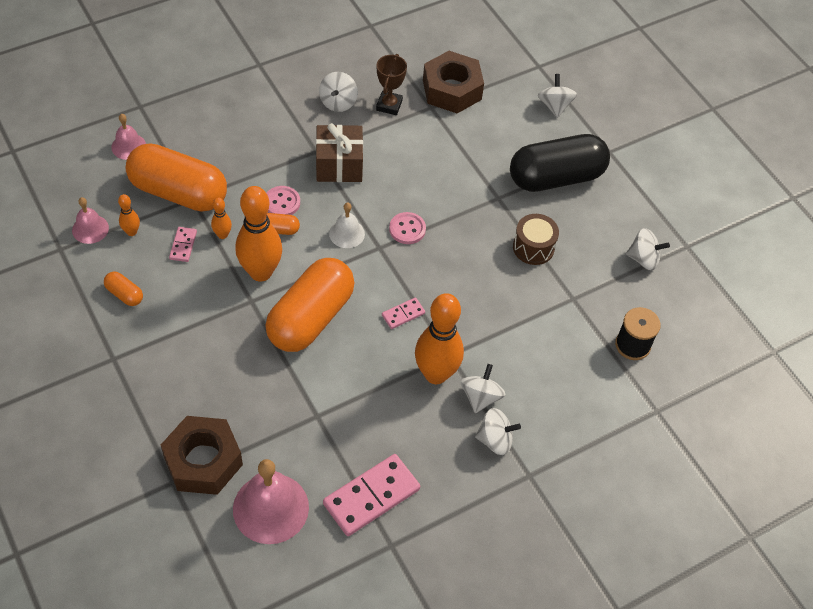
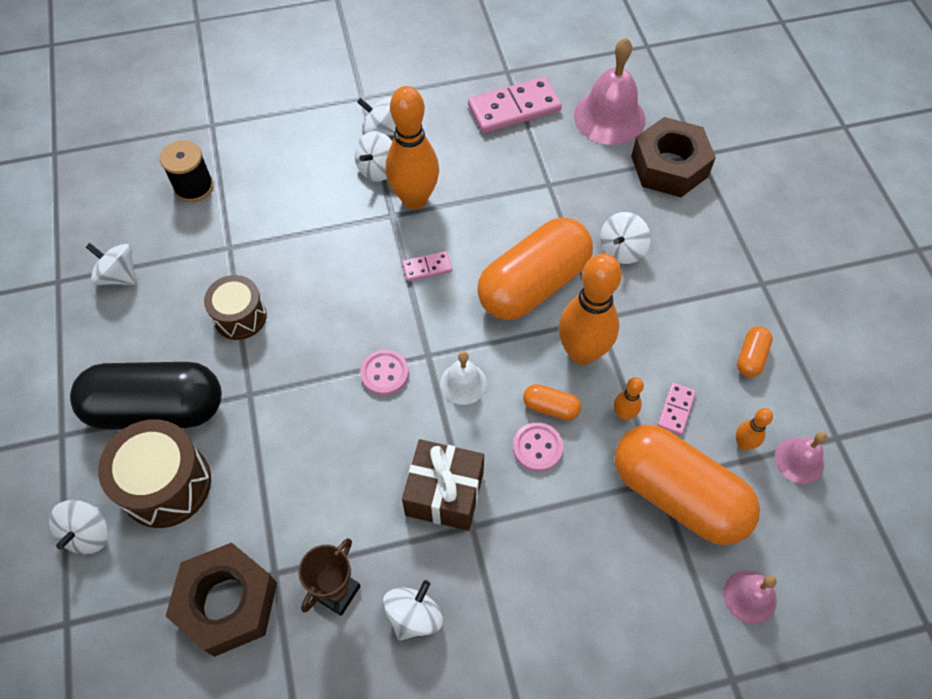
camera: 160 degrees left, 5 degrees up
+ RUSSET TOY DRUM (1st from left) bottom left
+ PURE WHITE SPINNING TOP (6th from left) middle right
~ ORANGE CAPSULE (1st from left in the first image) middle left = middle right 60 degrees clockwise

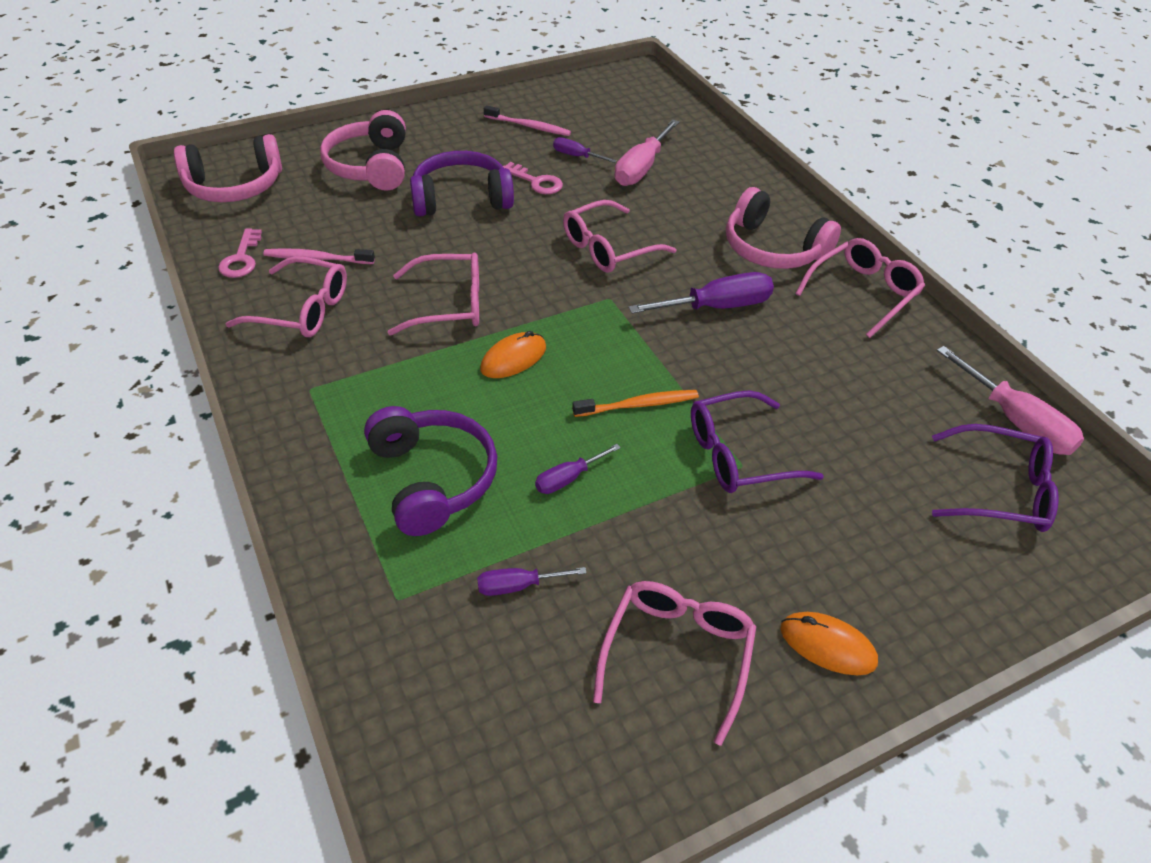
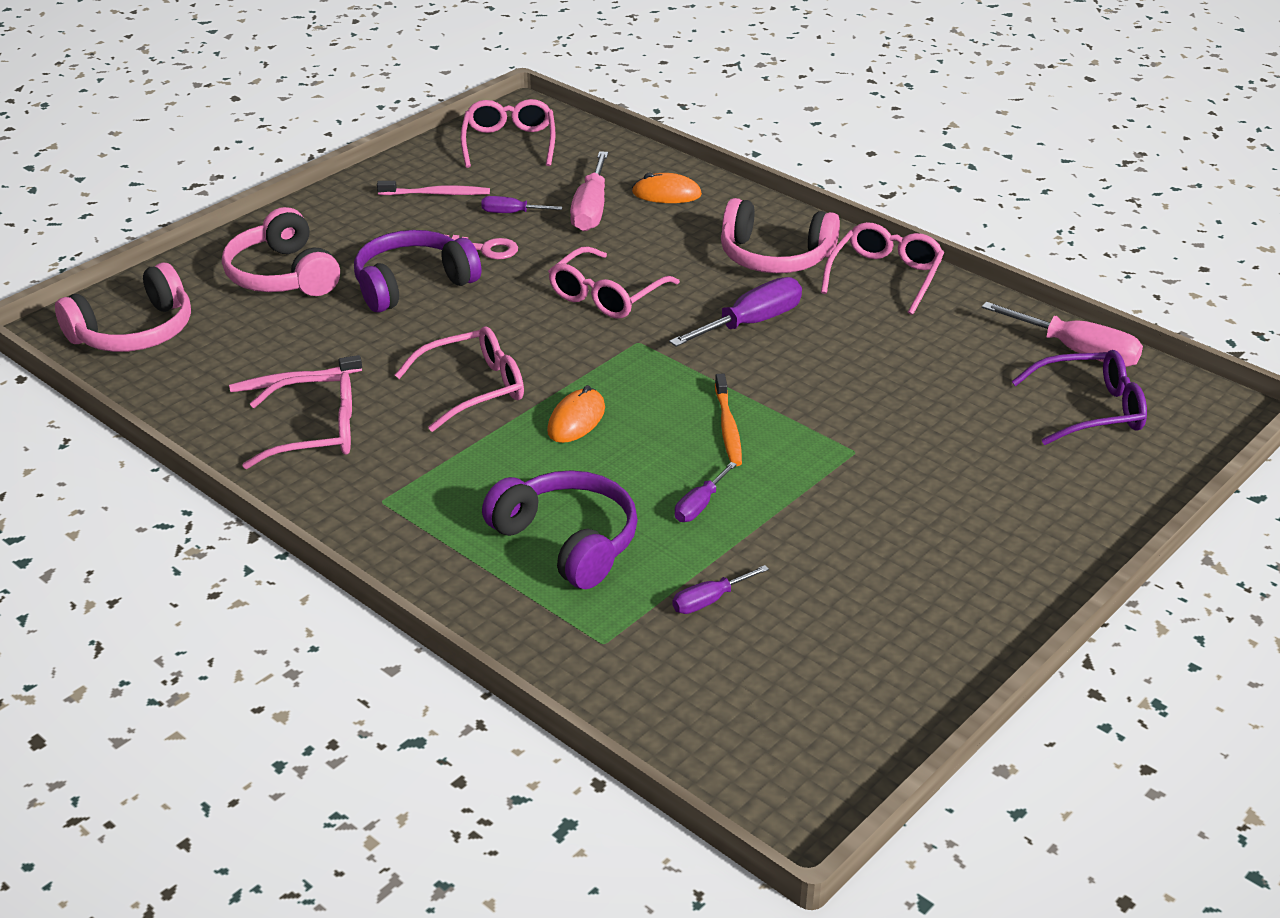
camera: 20 degrees left, 10 degrees down
~ ROSE-PINK SPECTACLES (4th from left in the first image) bottom centre to ROSE-PINK SPECTACLES (3rd from left) top centre
~ ORANGE COMPUTER MOUSE (2nd from left) bottom right to top centre
~ ORANGE TOOTHBRUSH centre = centre 120 degrees clockwise
- ROSE-PINK DOOR KEY (1st from left) top left
- PURPLE SPECTACLES (1st from left) centre

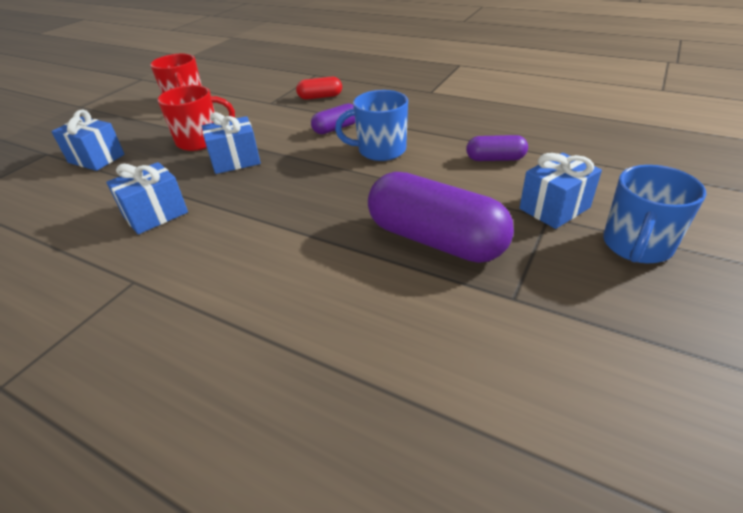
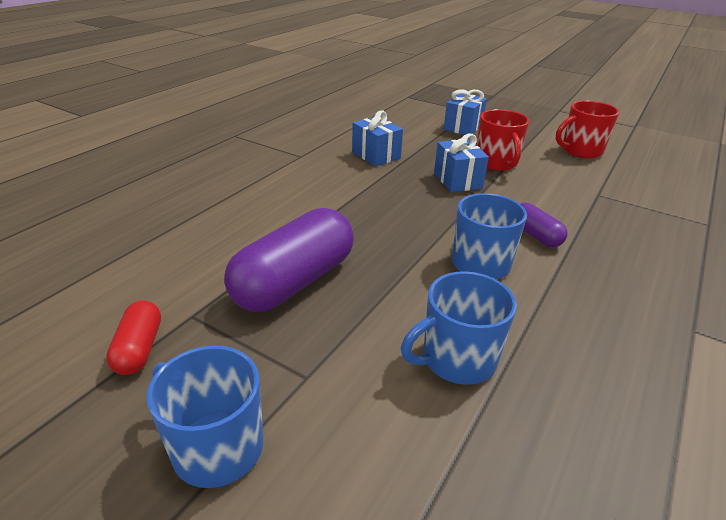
camera: 90 degrees right, 5 degrees down
~ CRIMSON CAPSULE top centre to middle left
~ PURPLE CAPSULE (3rd from left) top right to COBALT TEA MUG (2nd from left) centre
- COBALT PRESENT (4th from left) middle right

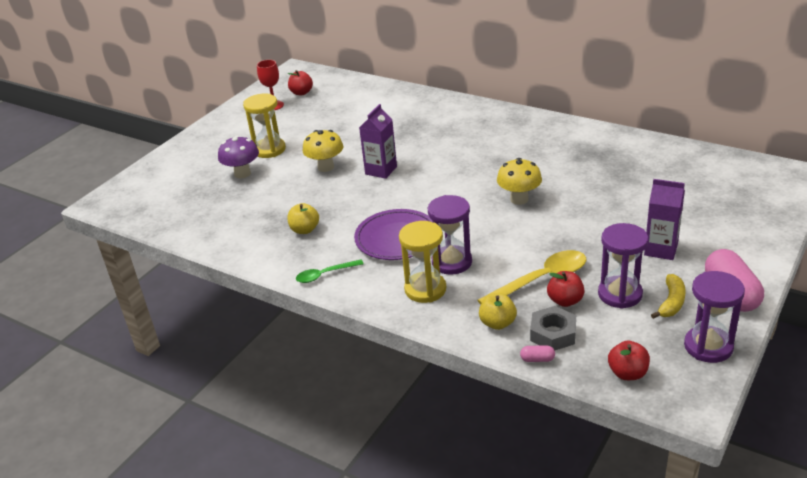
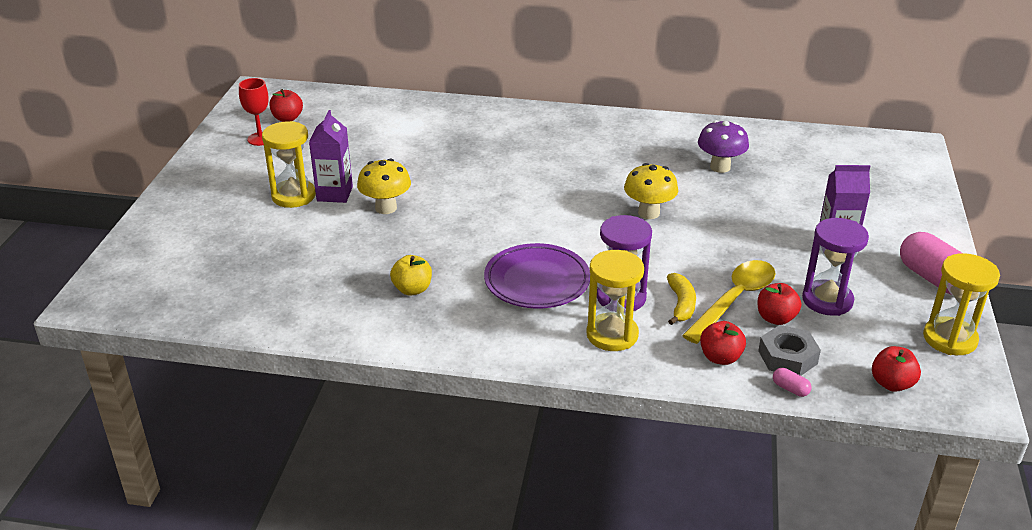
camera: 25 degrees left, 0 degrees up
~ PURPLE JUICE CARTON (1st from left) top centre to top left
~ YELLOW TOY BANANA middle right to centre
~ PURPLE FUNGUS top left to top right
~ YELLOW APPLE (2nd from left) centre to CRIMSON APPLE (2nd from left) middle right
~ ROSE-PINK CAPSULE (1st from left) bottom centre = bottom right 60 degrees clockwise
~ PURPLE HOURGLASS (3rd from left) middle right to YELLOW HOURGLASS (3rd from left) middle right
- LEAF-GREEN TABLESPOON centre

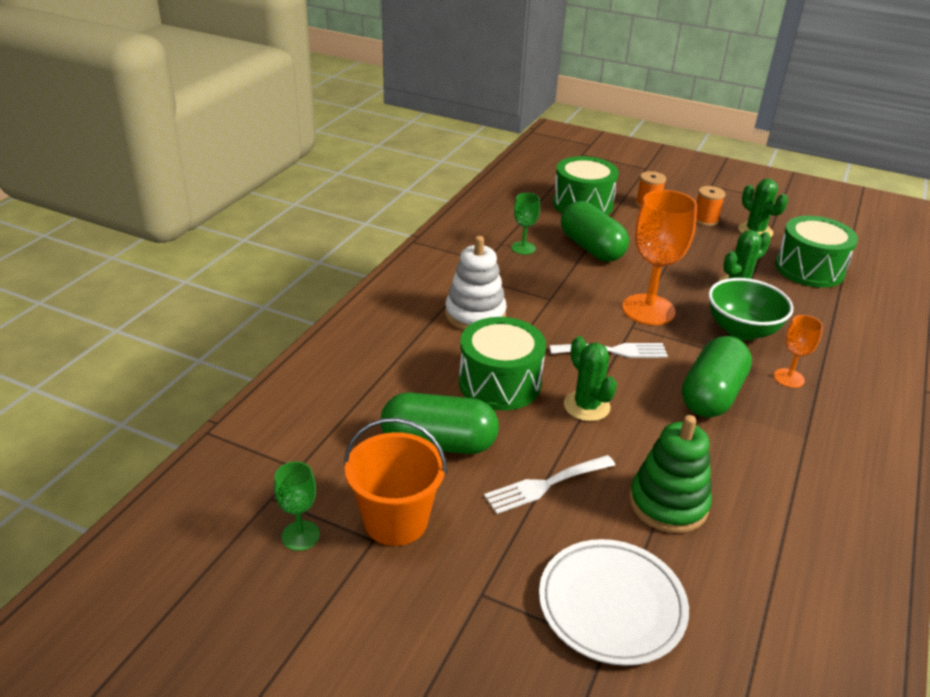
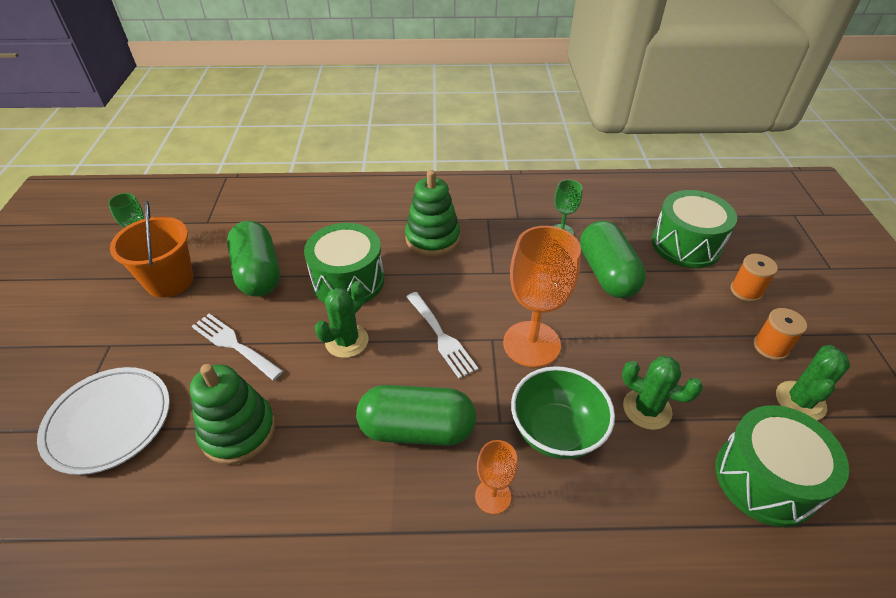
camera: 65 degrees right, 10 degrees up
~ PURE WHITE STACKING RINGS centre to LEAF-GREEN STACKING RINGS (2nd from left) centre
~ LEAF-GREEN CAPSULE (2nd from left in the first image) top centre = middle right 45 degrees counterclockwise

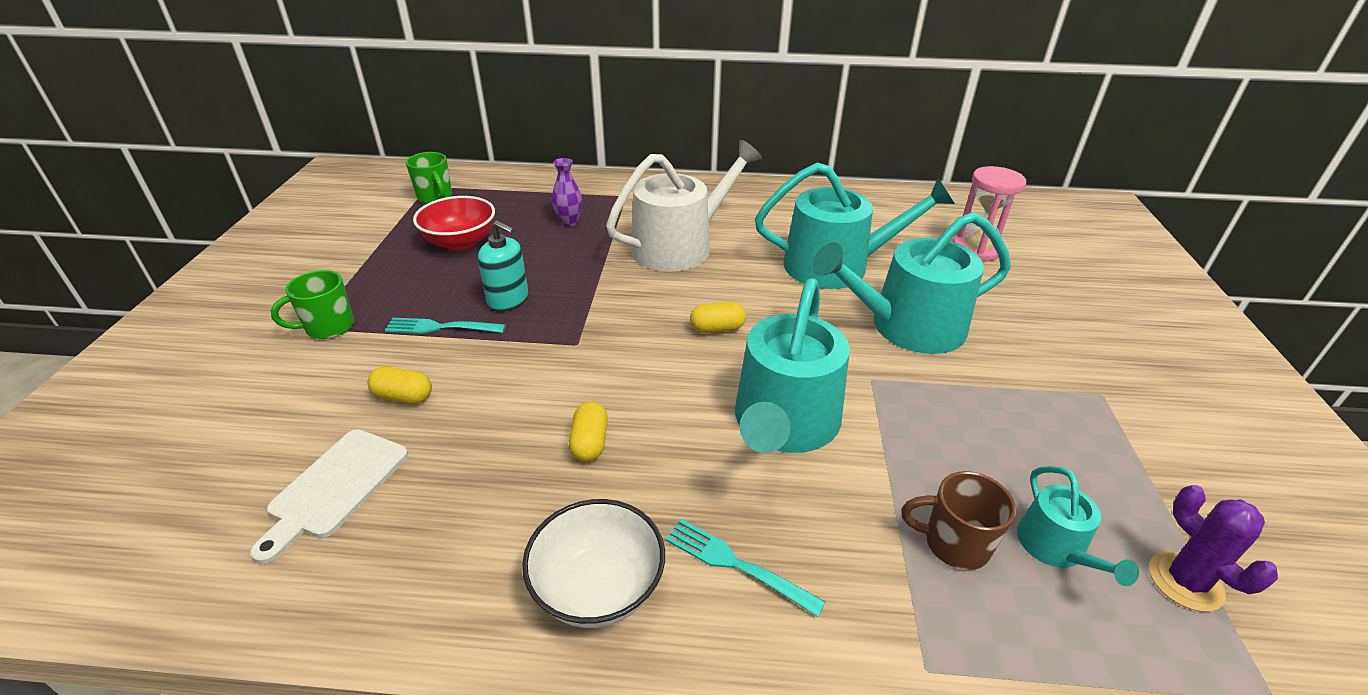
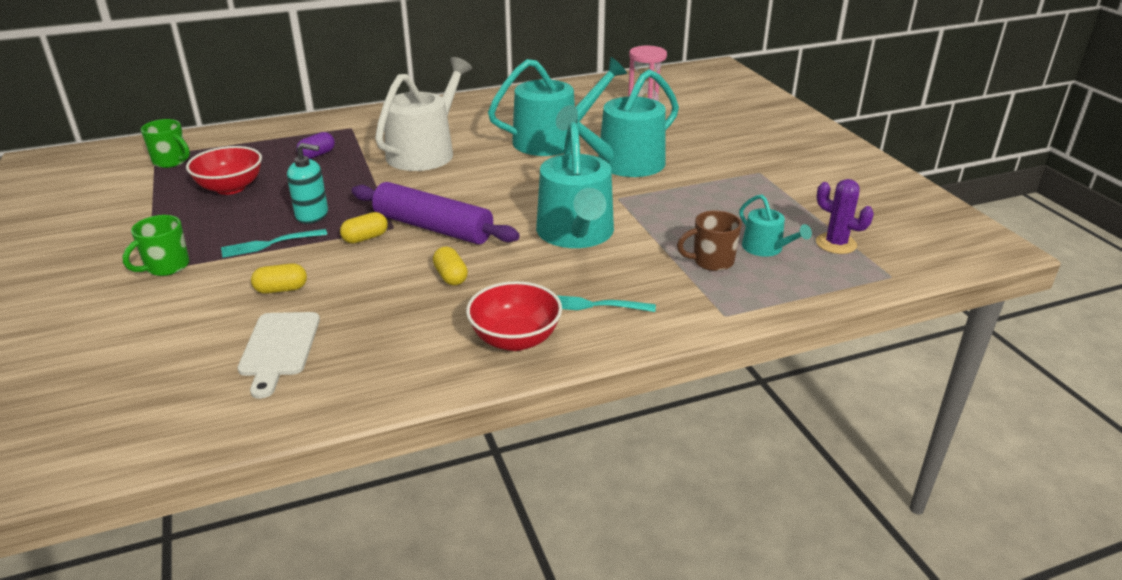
camera: 25 degrees left, 5 degrees down
~ PURPLE VASE top centre to PURPLE CAPSULE top left
~ YELLOW CAPSULE (3rd from left in the first image) centre to YELLOW CAPSULE (2nd from left) middle left
+ PURPLE PASTRY ROLLER centre
~ PURE WHITE DEEP DISH bottom centre to CRIMSON DEEP DISH (2nd from left) centre

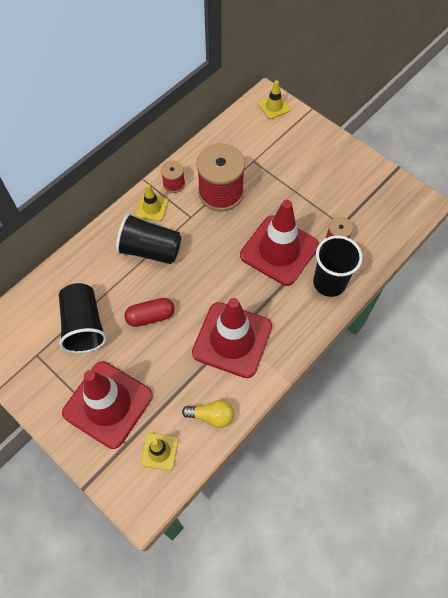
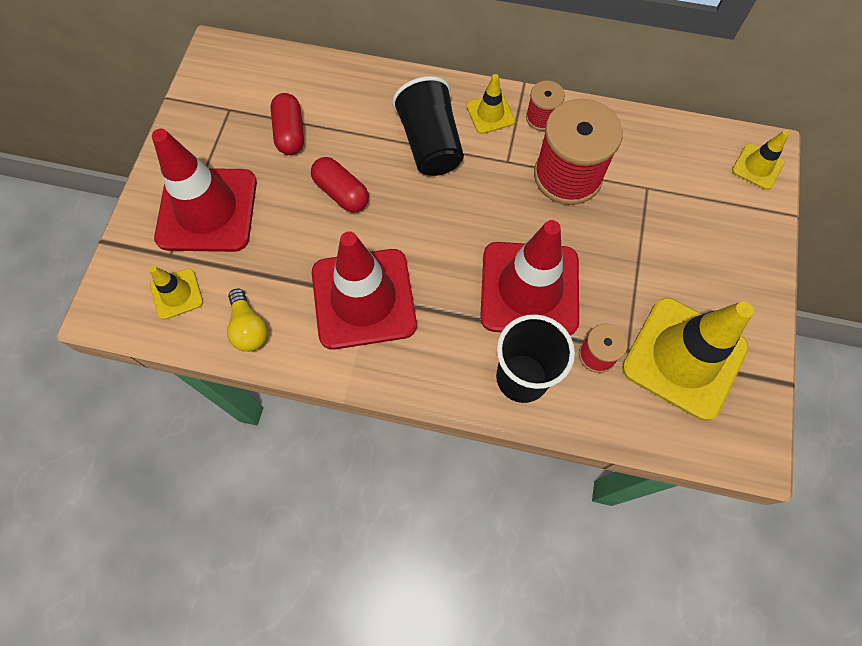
camera: 60 degrees right, 5 degrees up
~ JET-BLACK CUP (1st from left) middle left to CRIMSON CAPSULE (1st from left) top left
+ YELLOW TRAFFIC CONE (3rd from left) middle right

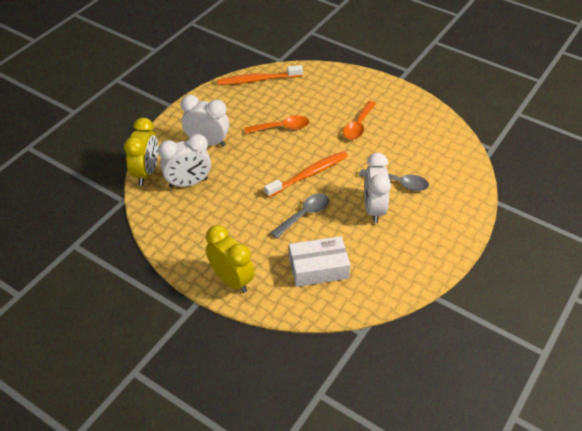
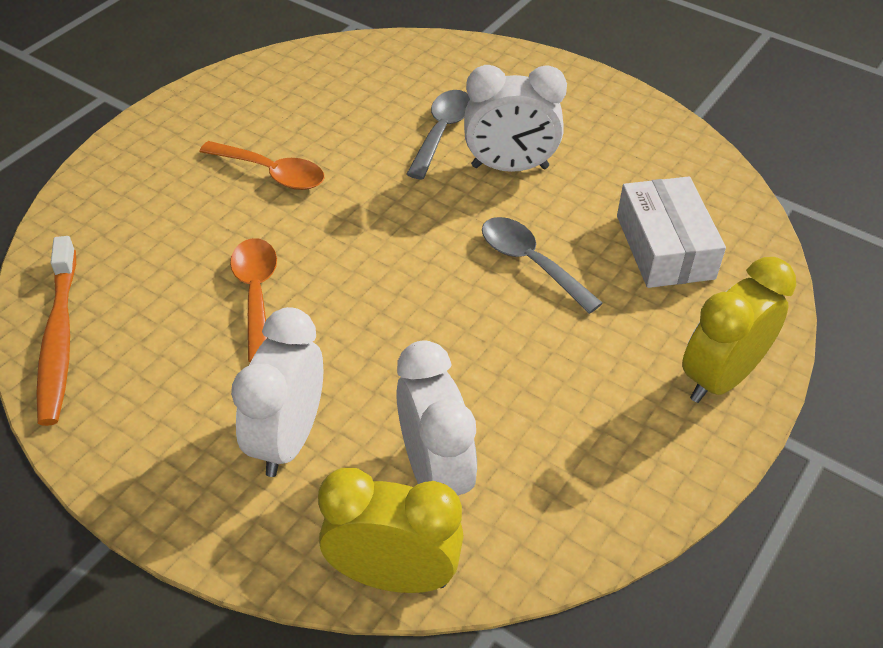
camera: 90 degrees left, 0 degrees up
- ORANGE TOOTHBRUSH (2nd from left) centre

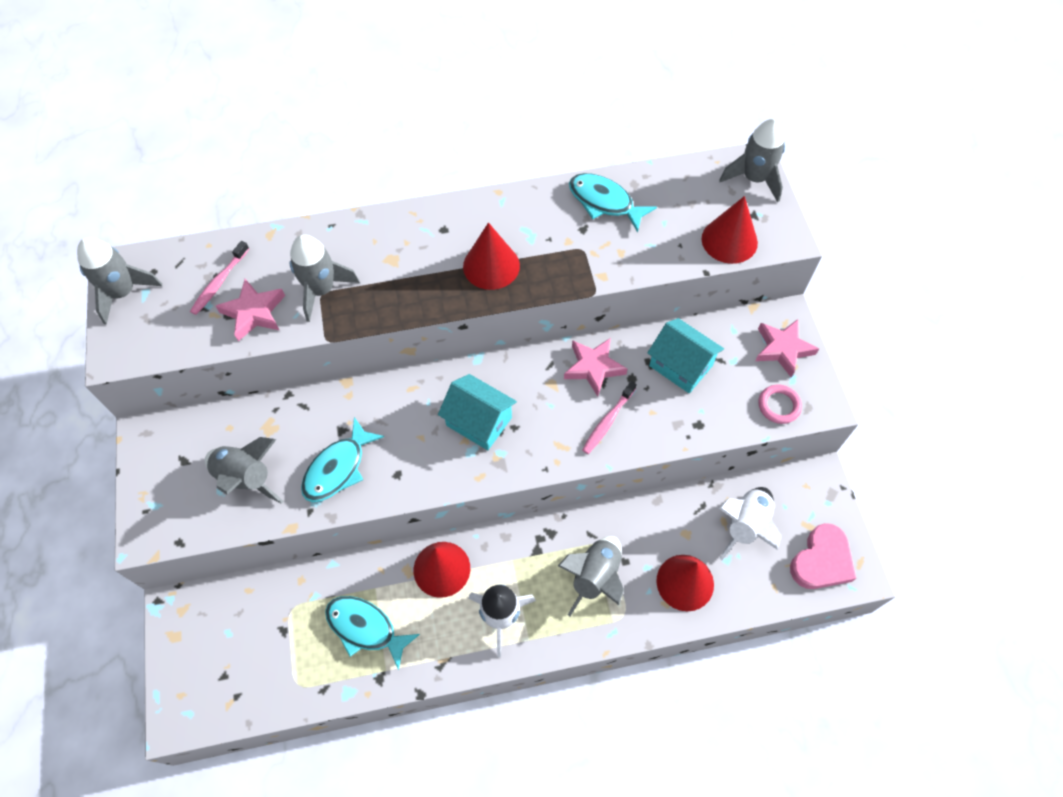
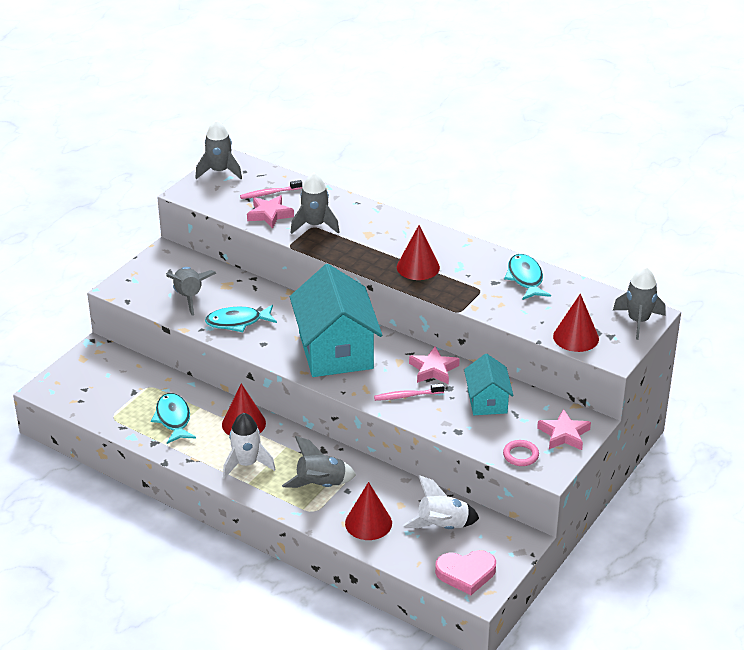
camera: 45 degrees right, 25 degrees down
~ TEAL HOUSE (1st from left) centre = centre x1.87

